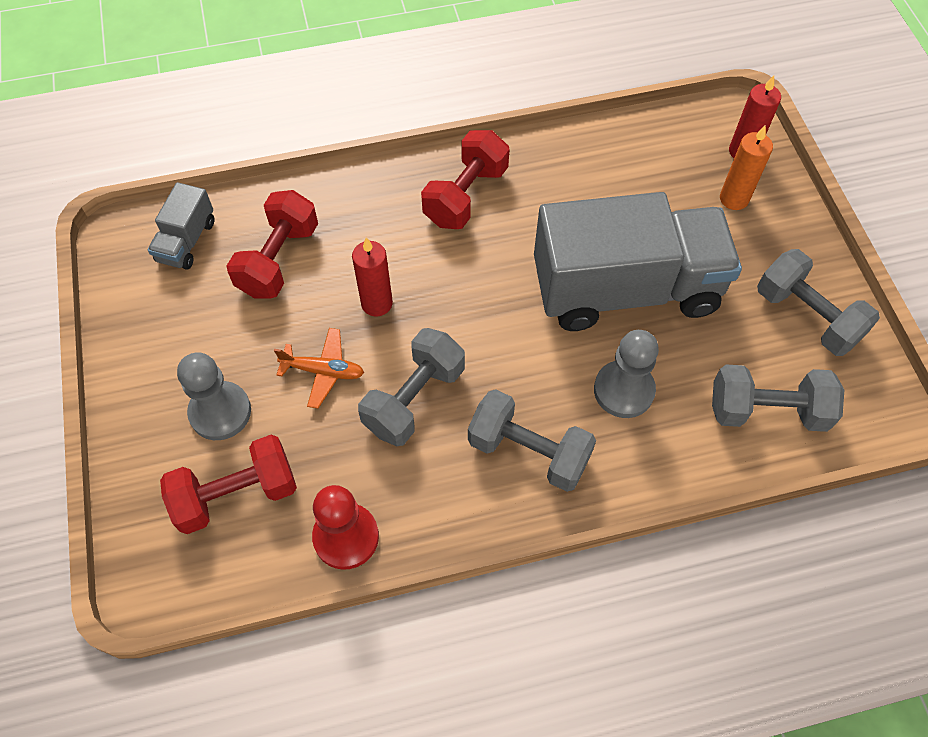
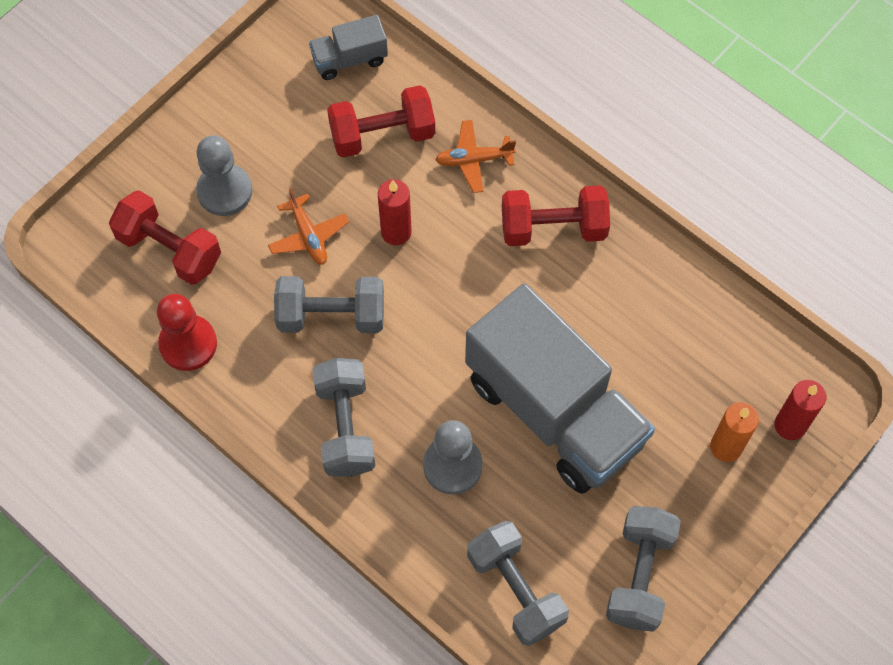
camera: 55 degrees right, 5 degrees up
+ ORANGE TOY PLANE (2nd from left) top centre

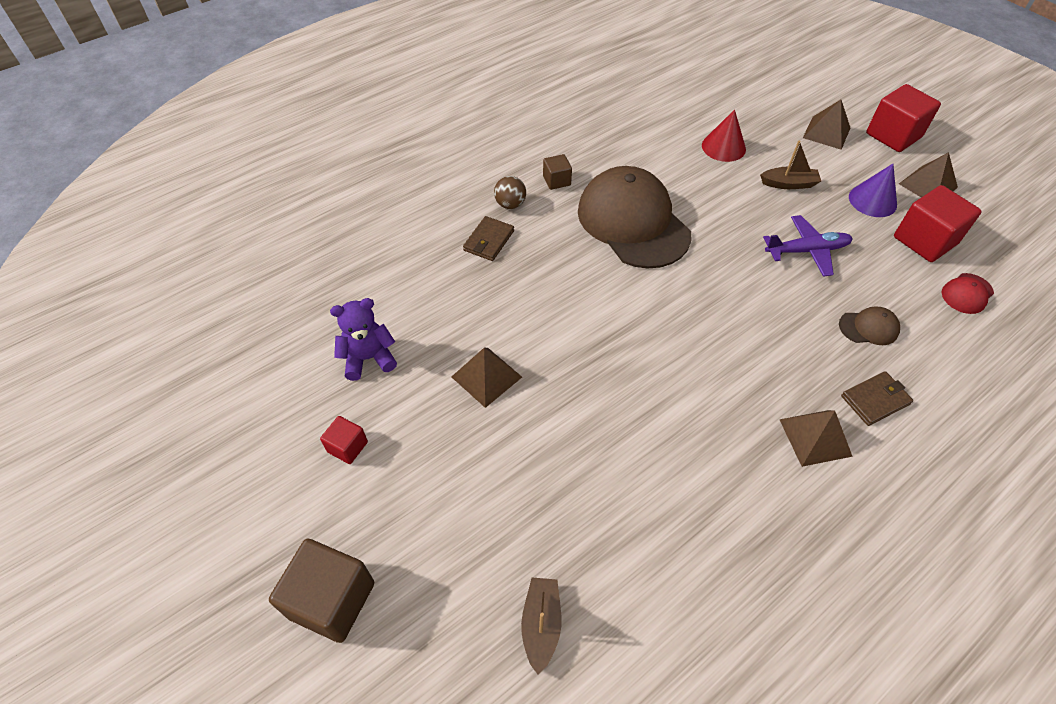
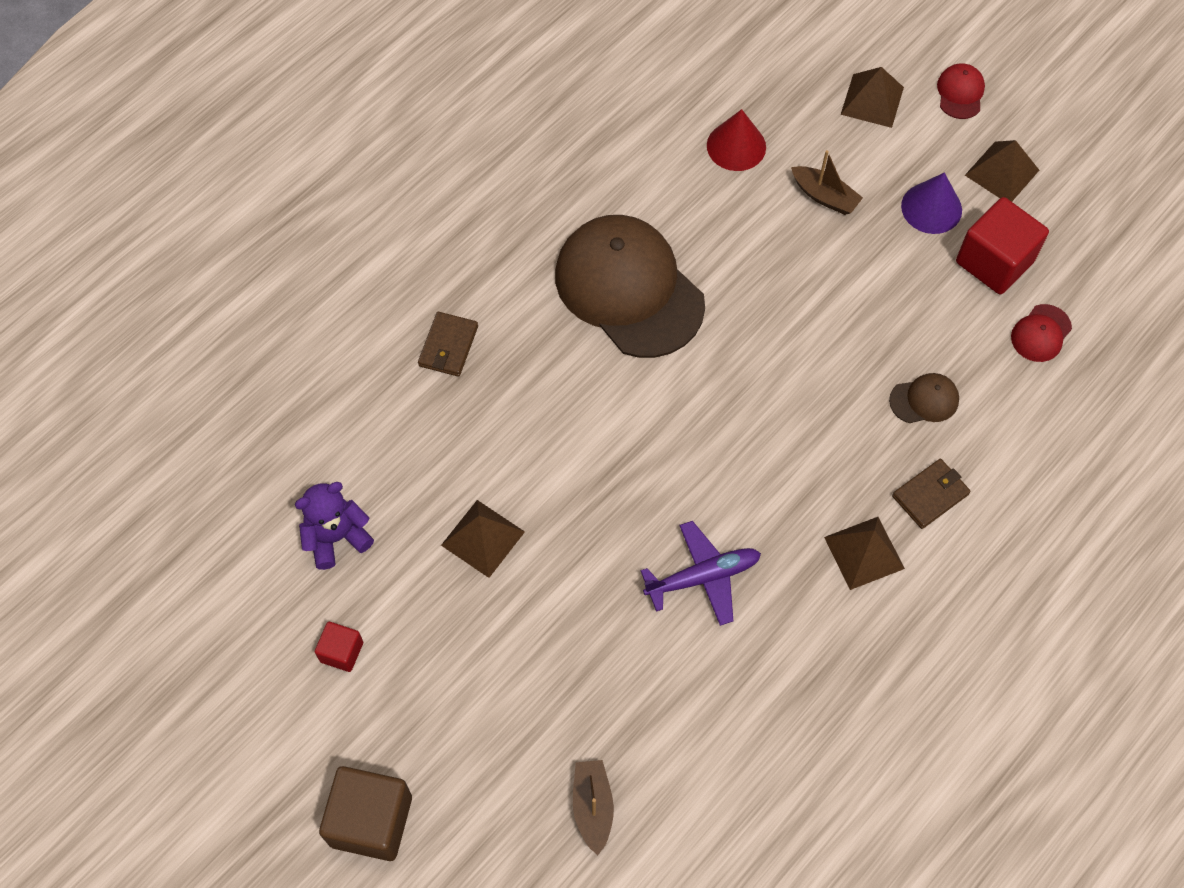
camera: 10 degrees left, 10 degrees up
~ PURPLE TOY PLANE middle right to centre
~ RUSSET BOAT (2nd from left) top right = top right 45 degrees clockwise
~ CRIMSON BLOCK (2nd from left) top right to CRIMSON CAP (1st from left) top right
- RUSSET PLAY BALL top centre
- RUSSET BLOCK (2nd from left) top centre

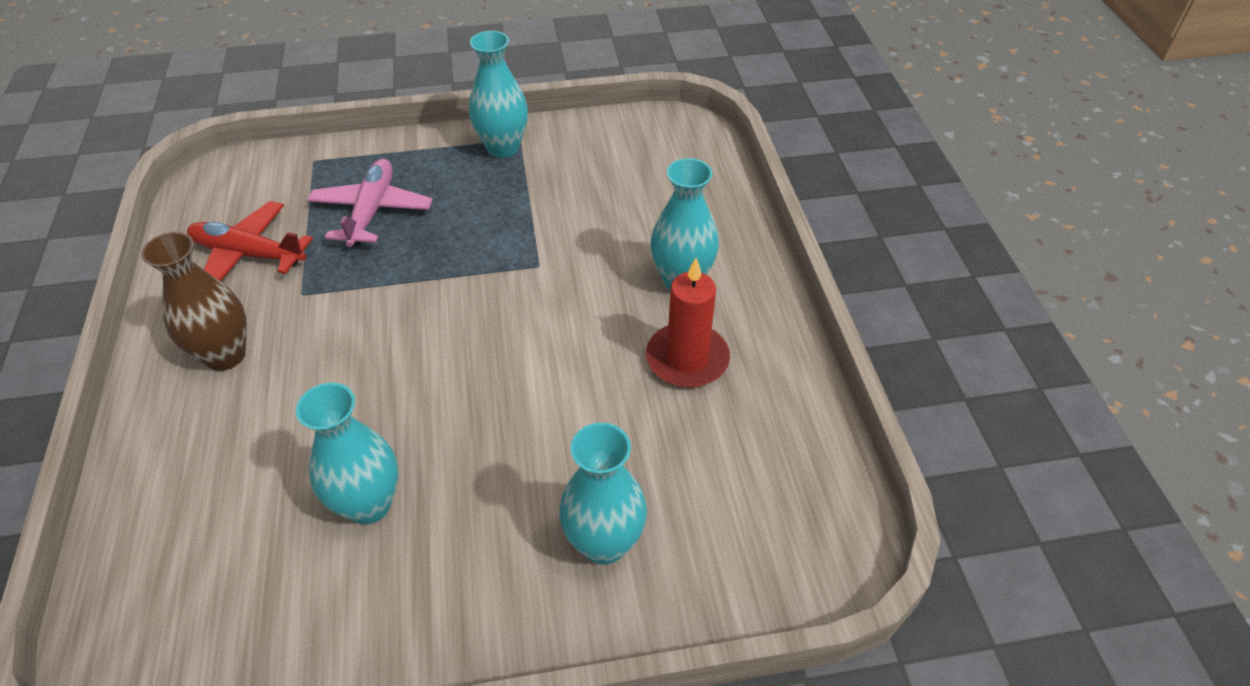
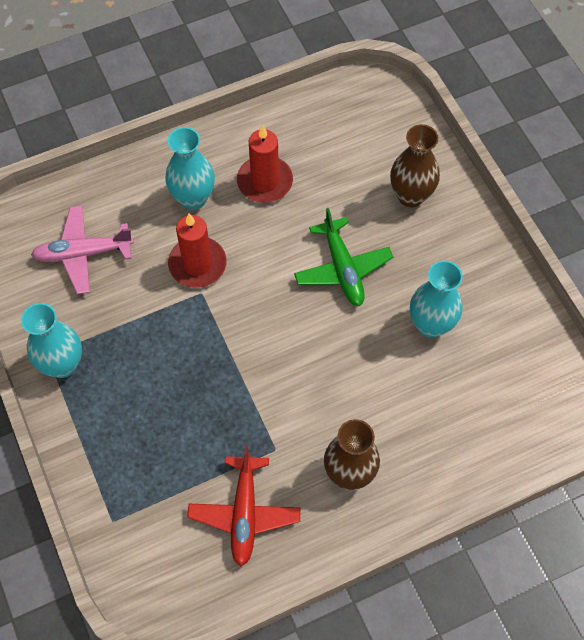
camera: 105 degrees left, 15 degrees up
~ ROSE-PINK TOY PLANE top left to middle left
+ CRIMSON CANDLE (1st from left) centre
+ LEAF-GREEN TOY PLANE centre
~ TEAL VASE (3rd from left) bottom centre to RUSSET VASE (2nd from left) top right

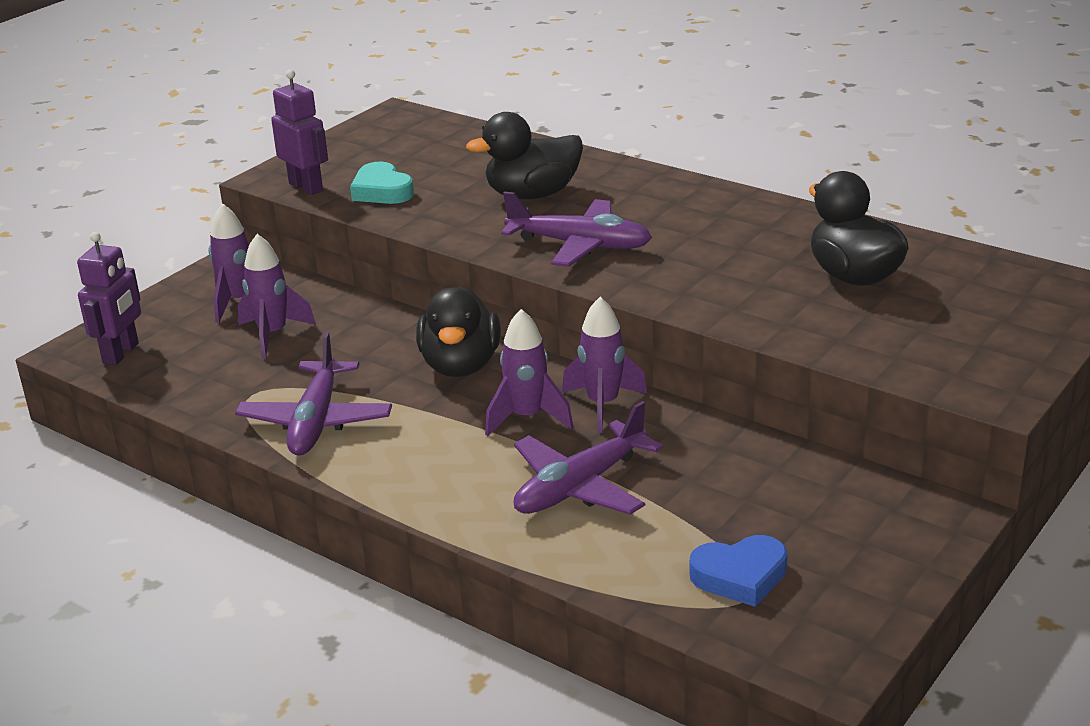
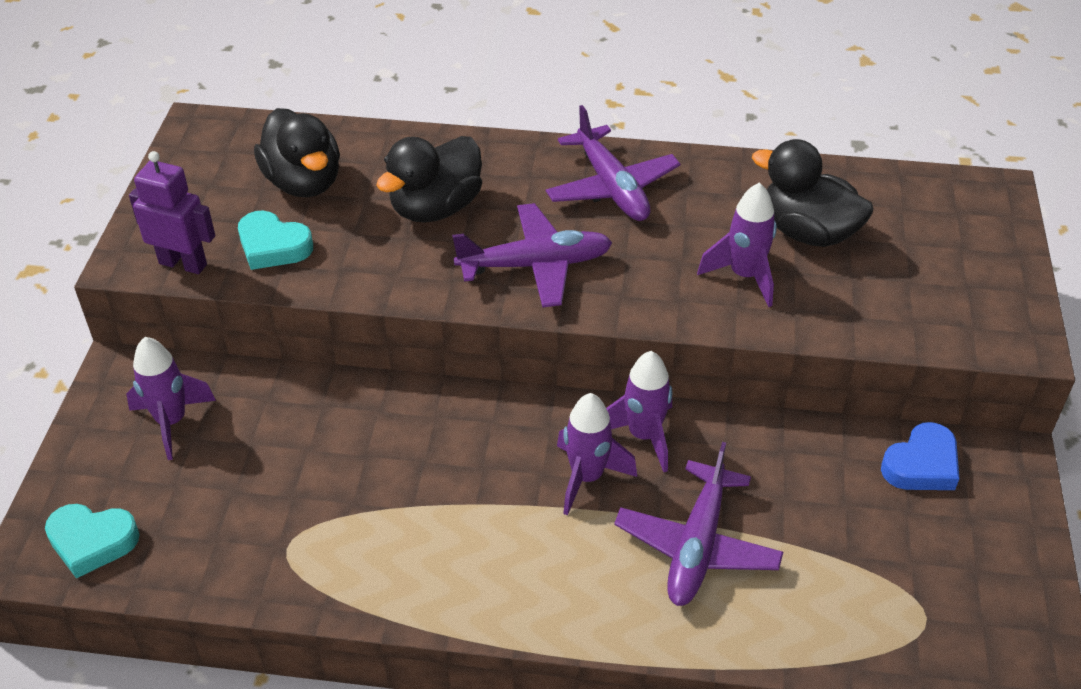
camera: 30 degrees left, 15 degrees up
~ PURPLE ROBOT FIGURE (1st from left) middle left to TEAL HEART (1st from left) bottom left
~ JET-BLACK TOY DUCK (1st from left) centre to top left
~ PURPLE TOY PLANE (1st from left in the first image) middle left to PURPLE TOY PLANE (2nd from left) top centre
~ PURPLE ROCKET (2nd from left in the first image) middle left to PURPLE ROCKET (4th from left) middle right
~ COBALT HEART bottom right to middle right

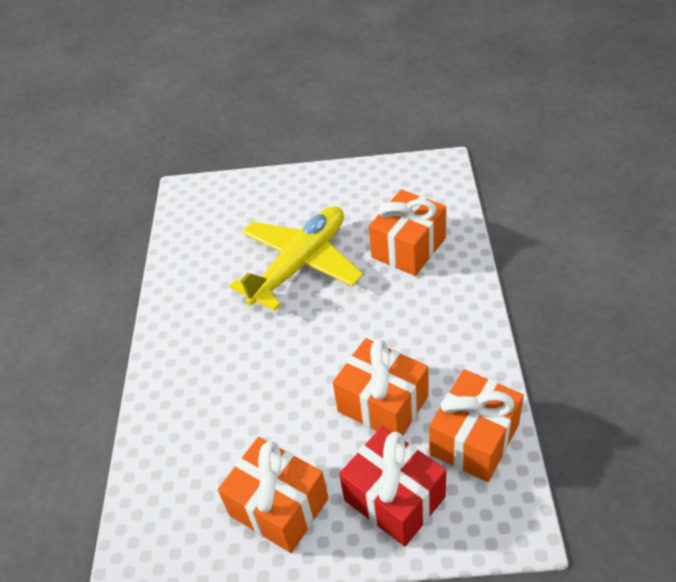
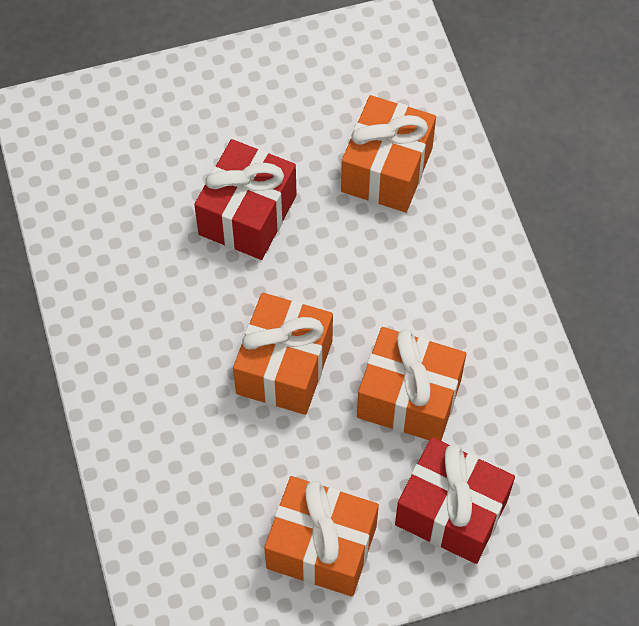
camera: 20 degrees left, 15 degrees up
~ YELLOW TOY PLANE centre to CRIMSON PRESENT (1st from left) top centre
~ ORANGE PRESENT (4th from left in the first image) bottom right to ORANGE PRESENT (1st from left) centre

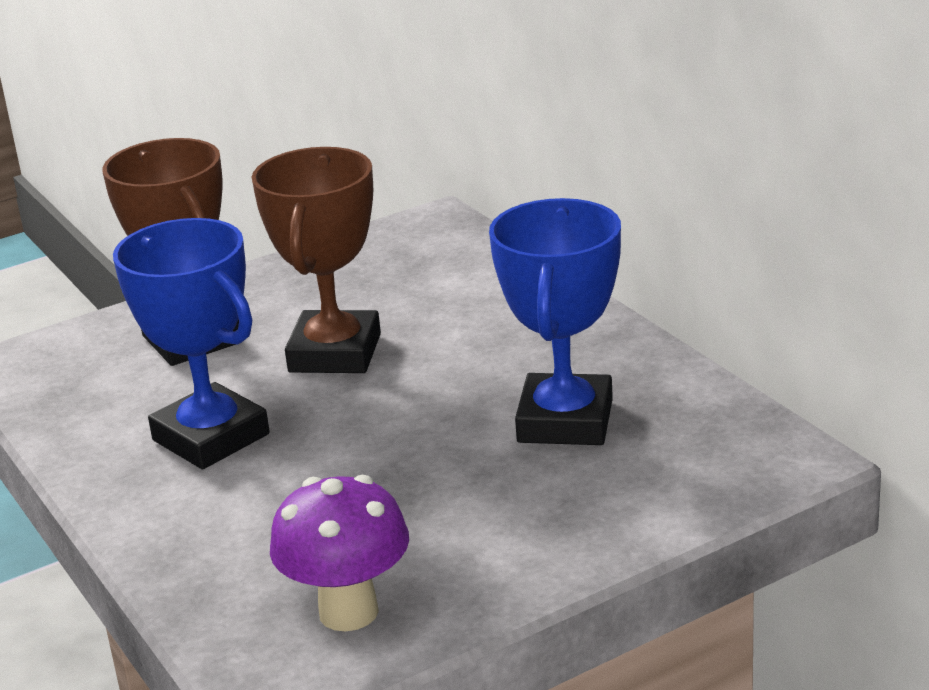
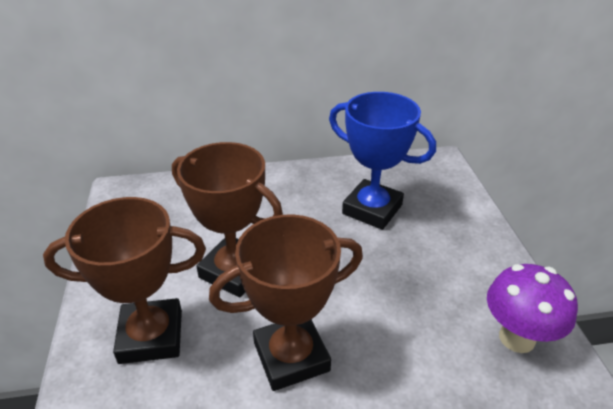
camera: 70 degrees left, 10 degrees up
~ COBALT TROPHY (1st from left) middle left to RUSSET TROPHY (3rd from left) bottom centre

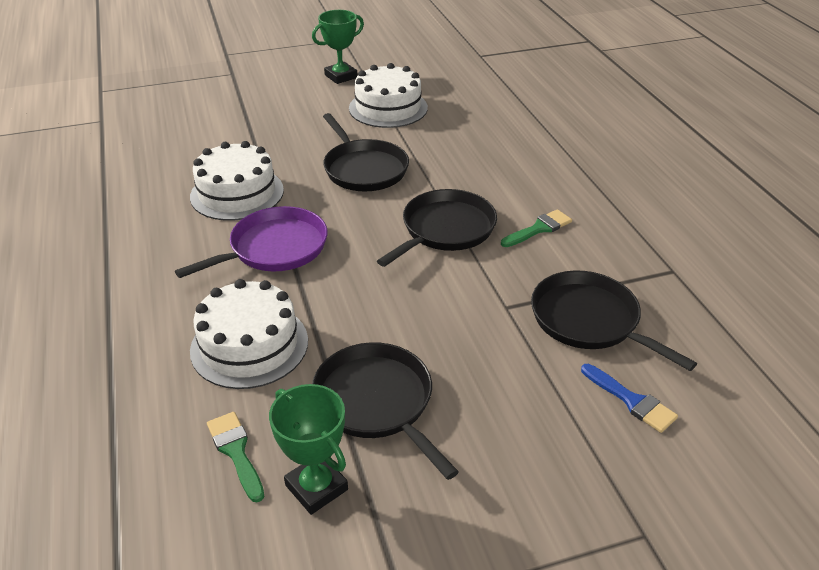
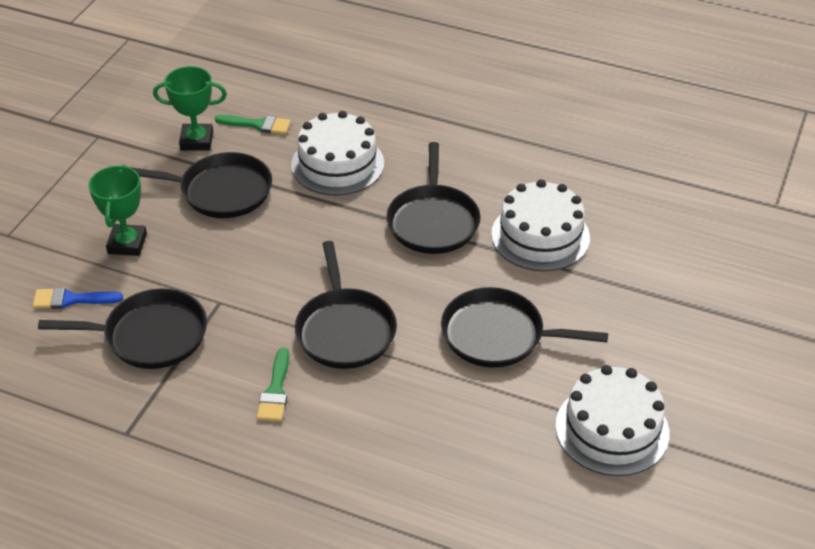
camera: 130 degrees right, 5 degrees up
~ LEAF-GREEN TROPHY (2nd from left in the first image) top centre to LEAF-GREEN TROPHY (1st from left) middle left
~ PURPLE FRYING PAN middle left to JET-BLACK FRYING PAN (4th from left) centre

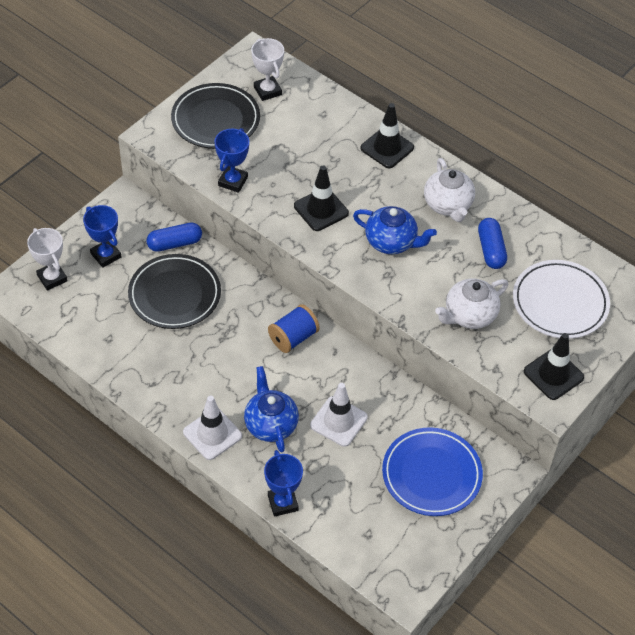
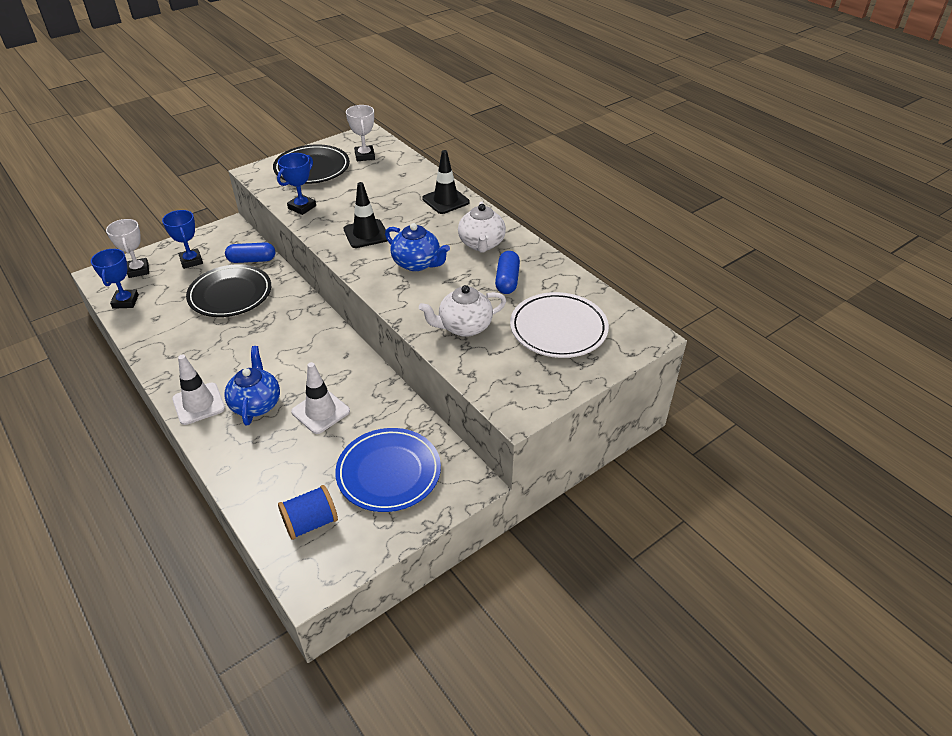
camera: 15 degrees right, 10 degrees down
~ COBALT TROPHY (3rd from left in the first image) bottom centre to COBALT TROPHY (1st from left) middle left
~ COBALT BOBBIN centre to bottom left
- JET-BLACK TRAFFIC CONE (3rd from left) middle right

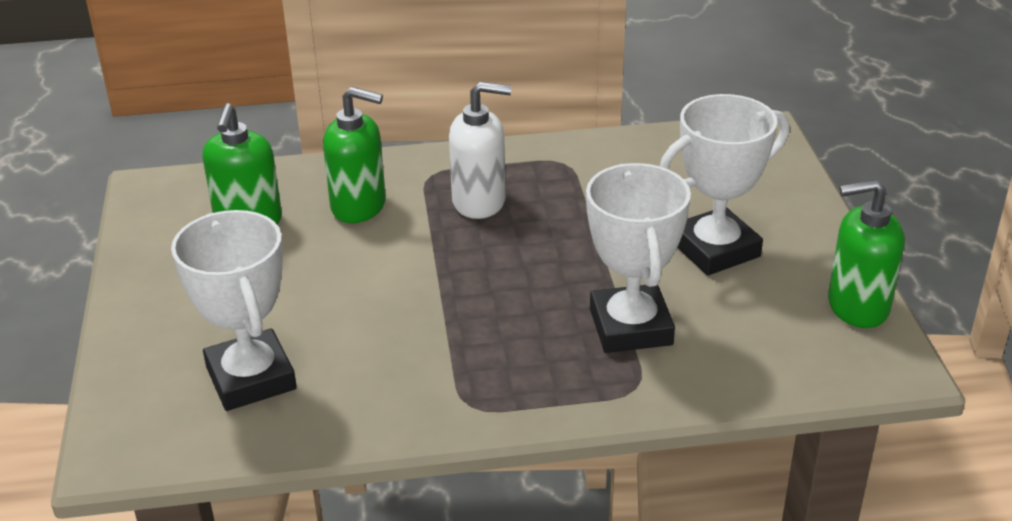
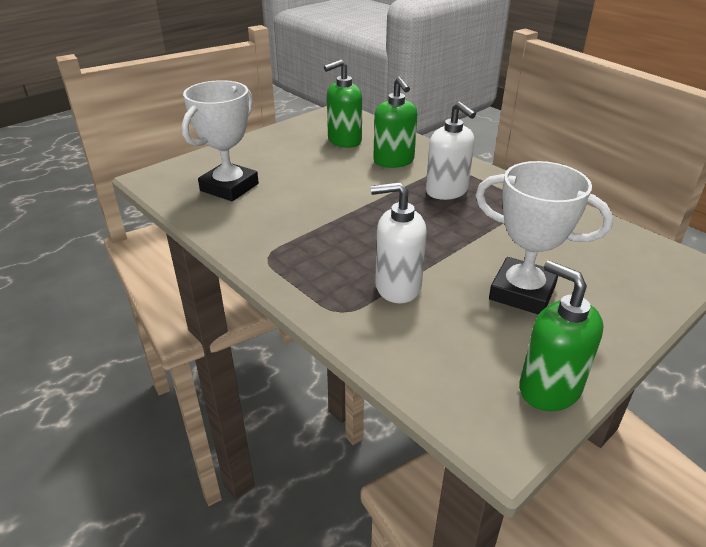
camera: 55 degrees right, 0 degrees up
~ PURE WHITE TROPHY (2nd from left) centre to PURE WHITE SOAP PUMP (1st from left) centre

